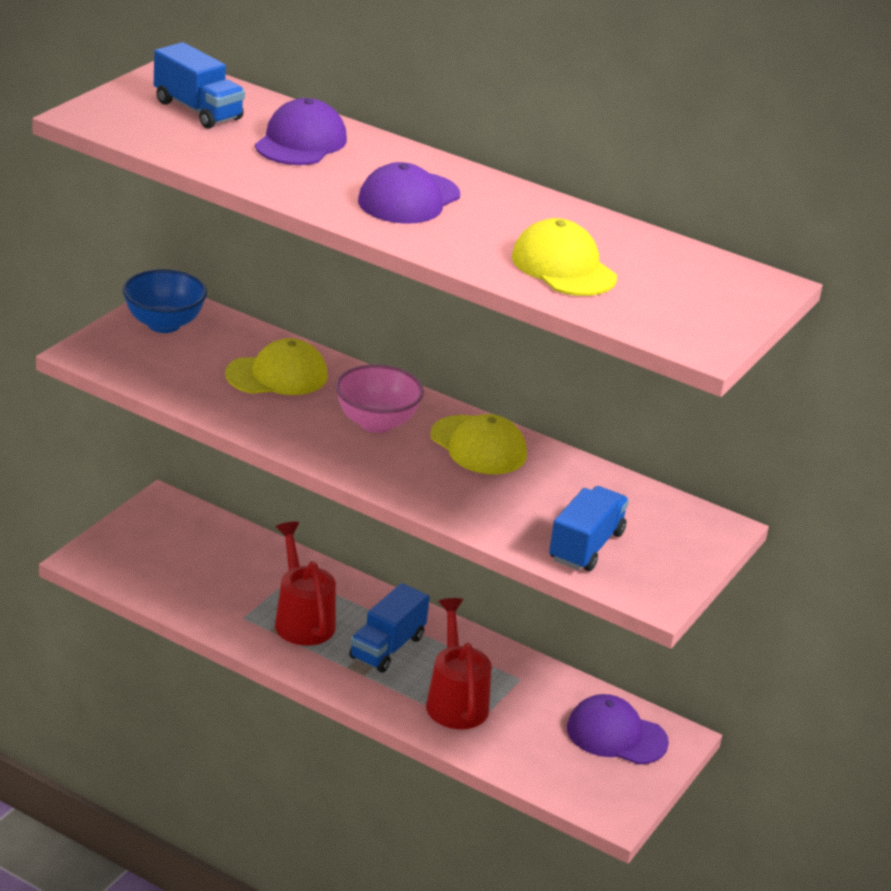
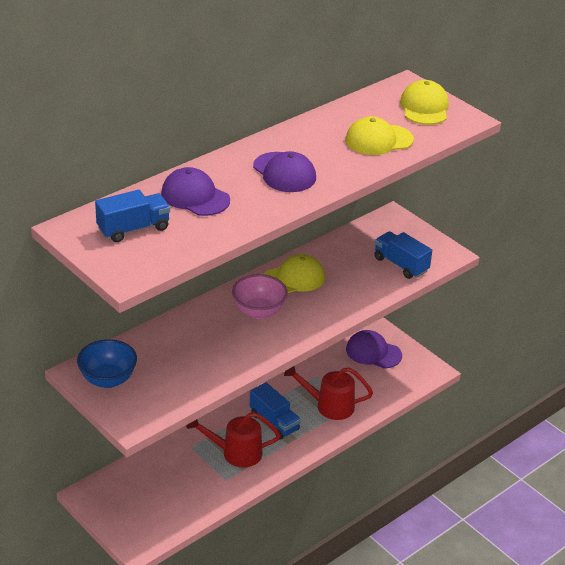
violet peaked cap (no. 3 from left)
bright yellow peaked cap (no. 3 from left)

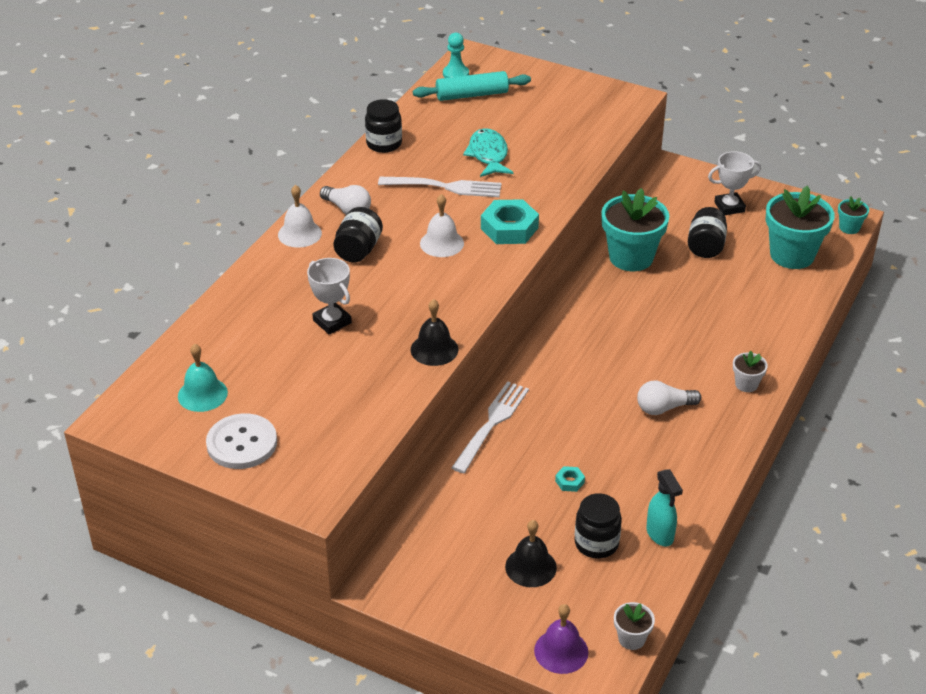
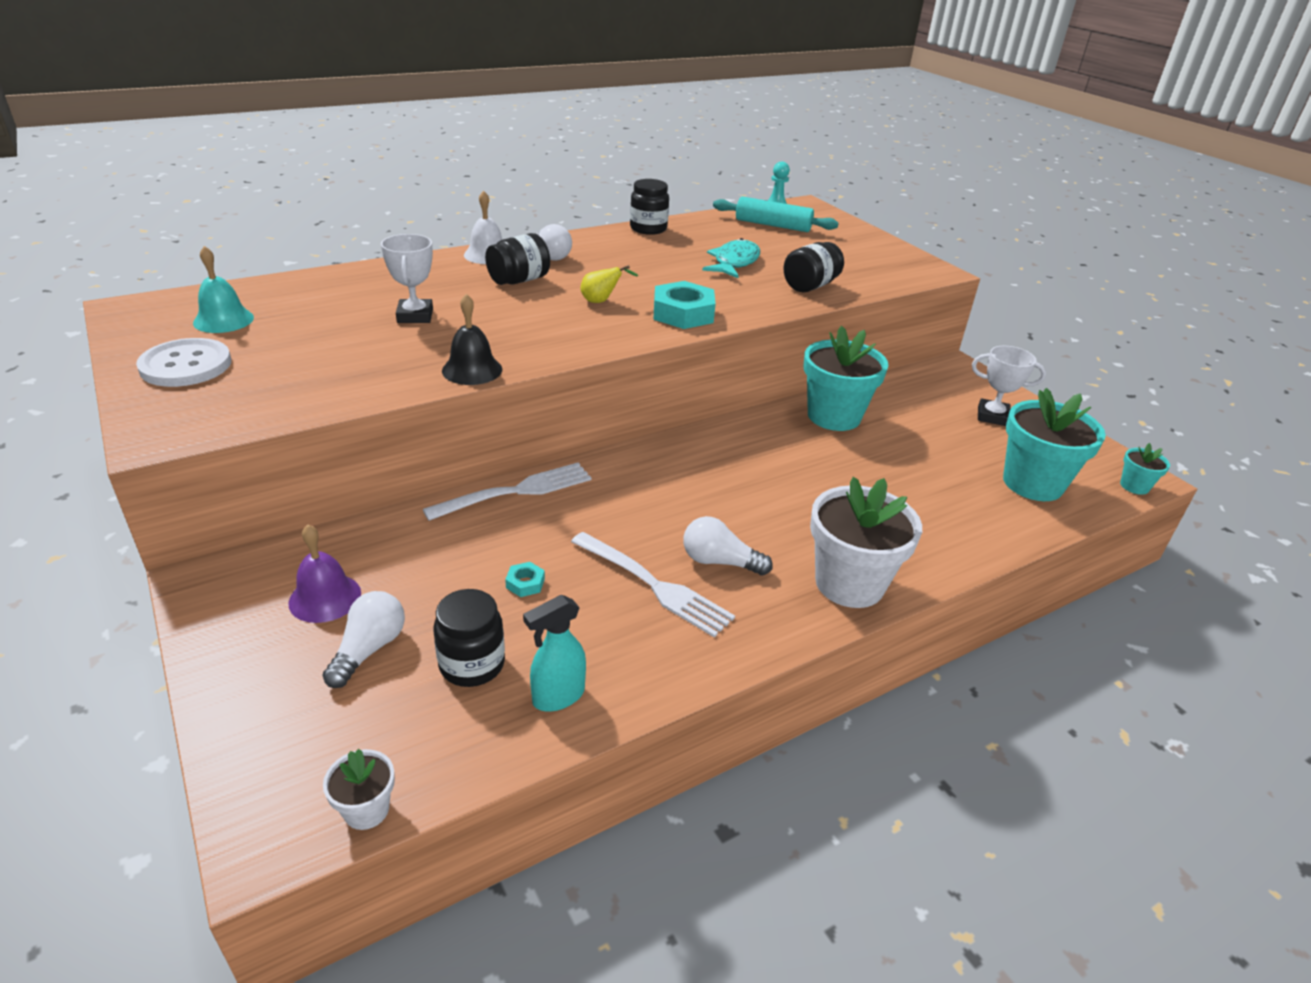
violet bell
snow-white light bulb (no. 1 from left)
turquoise spray bottle
snow-white fork (no. 2 from left)
bright yellow pear fruit
jet-black preserve jar (no. 4 from left)
snow-white plant pot (no. 2 from left)

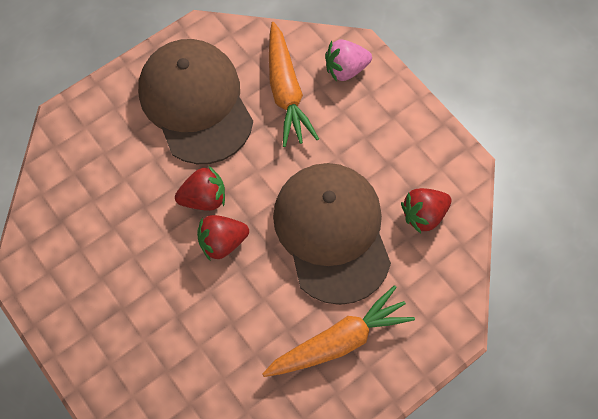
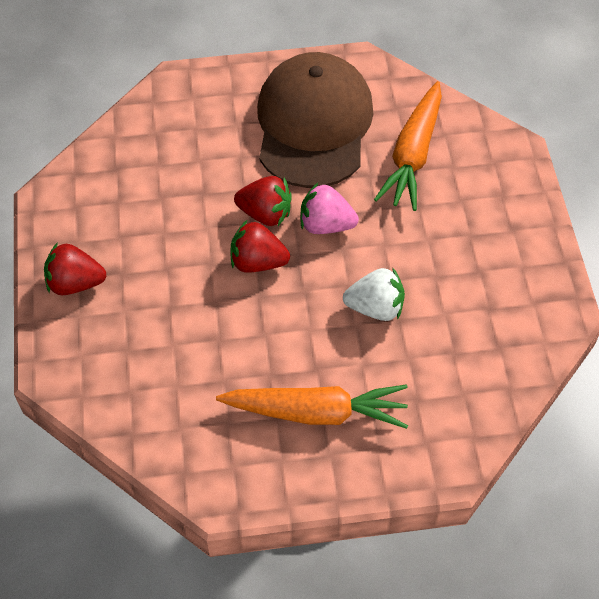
red berry (no. 1 from left)
pink berry
snow-white berry

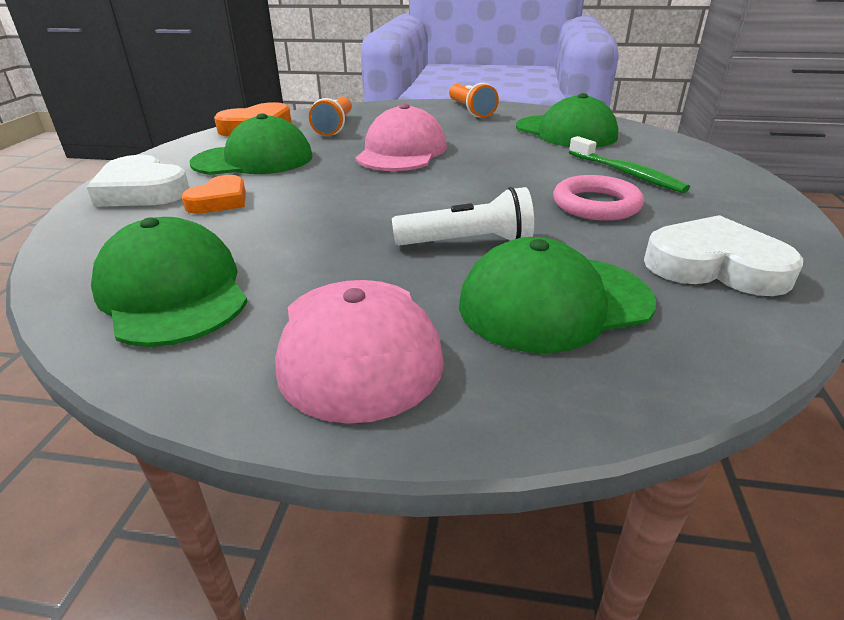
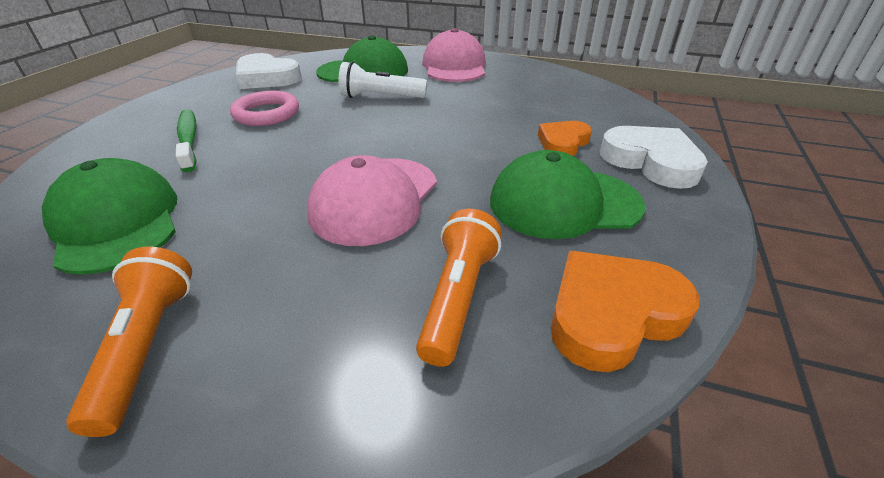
leaf-green peaked cap (no. 1 from left in the first image)

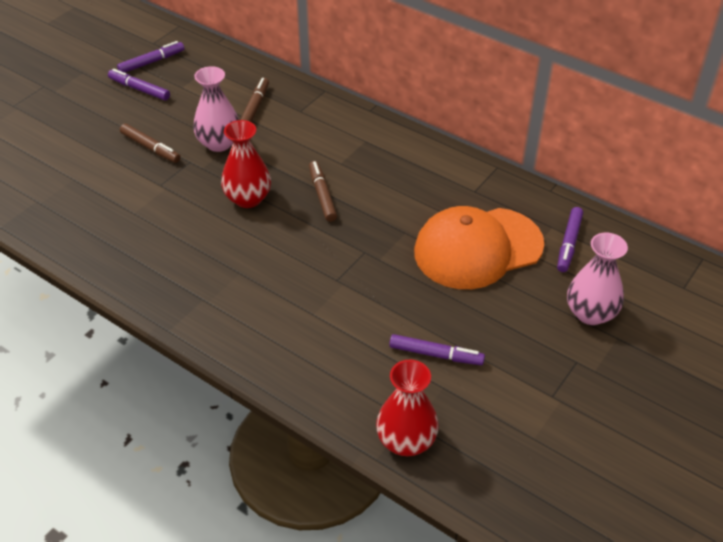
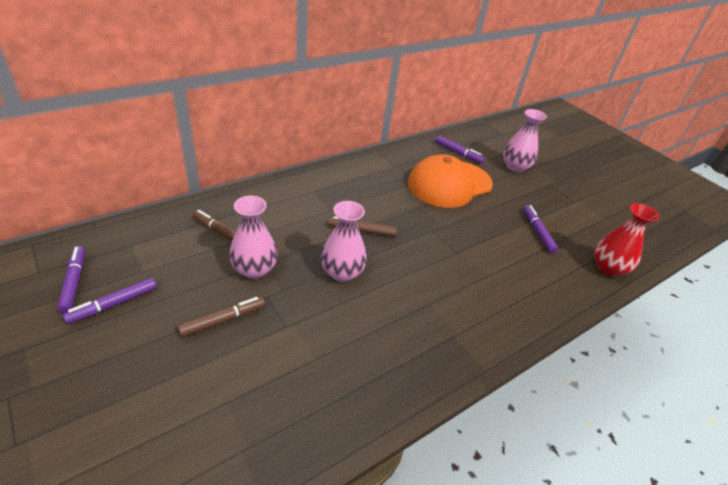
pink flower vase (no. 2 from left)
bright orange peaked cap
violet marker pen (no. 4 from left)

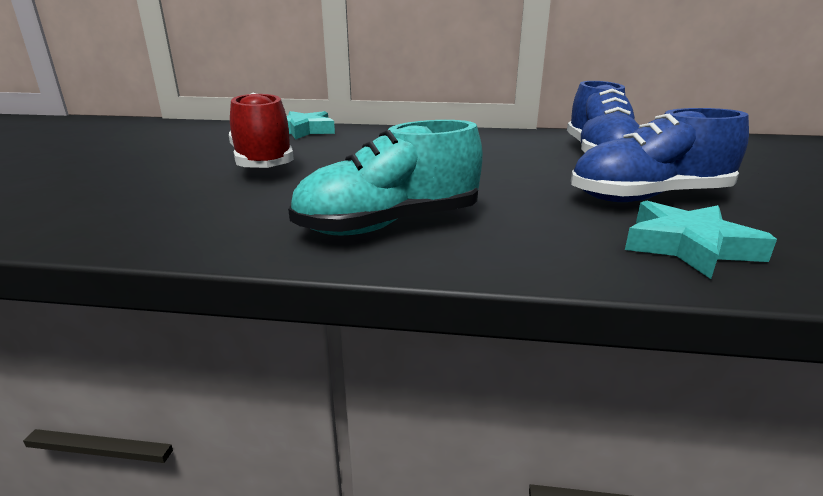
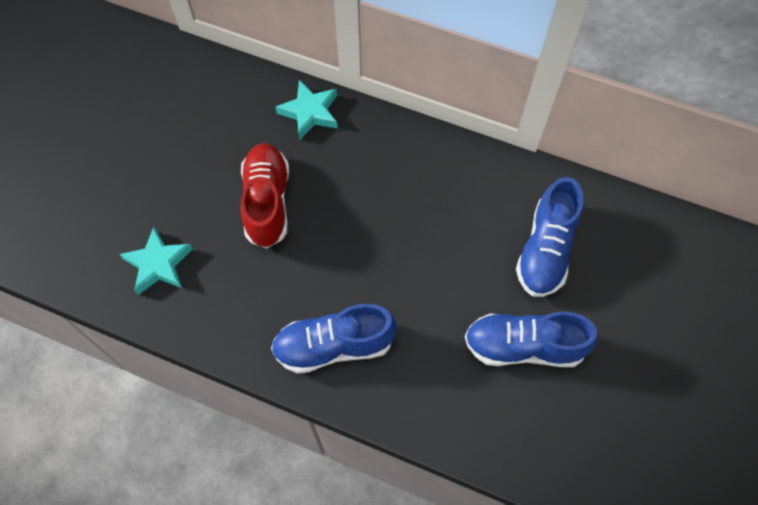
turquoise five-pointed star (no. 1 from left)
cobalt sneaker (no. 1 from left)

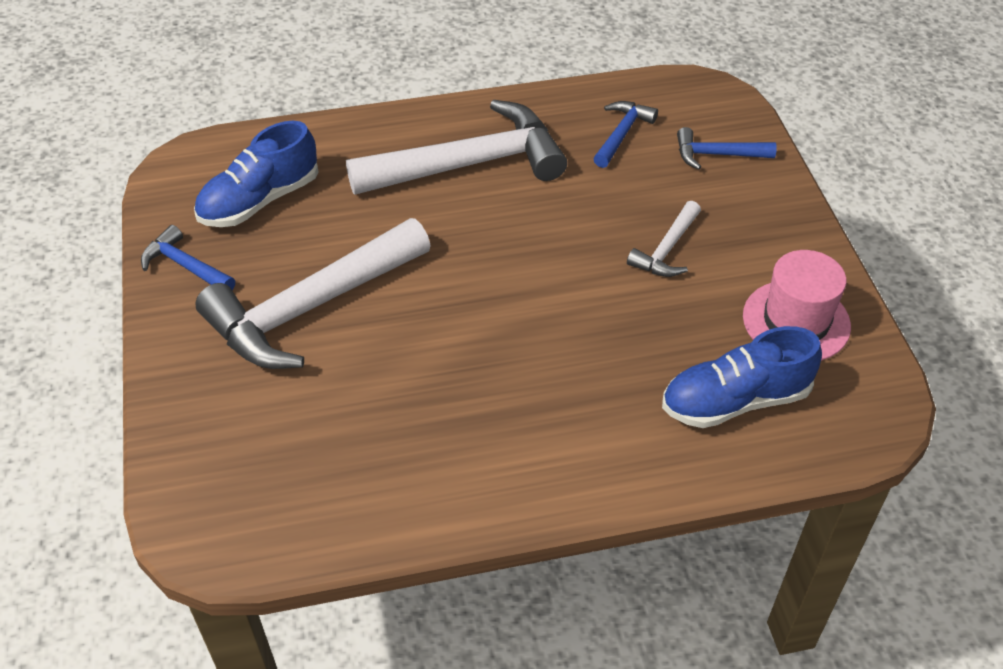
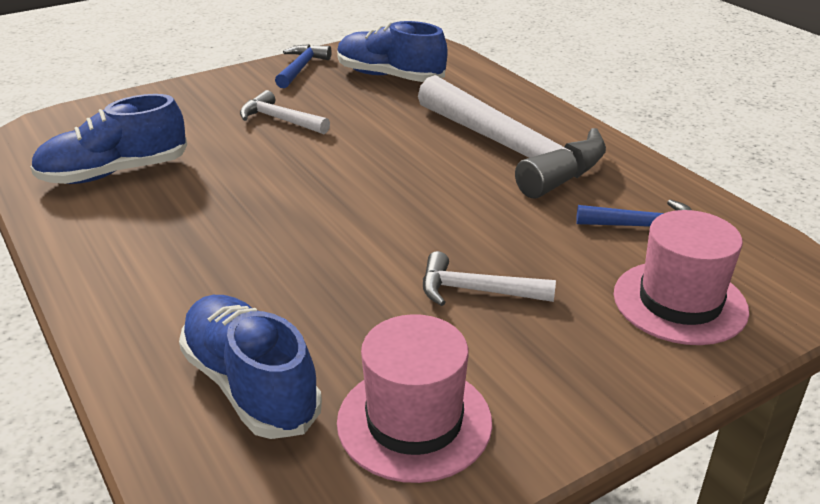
cobalt sneaker (no. 1 from left)
snow-white claw hammer (no. 1 from left)
pink top hat (no. 2 from left)

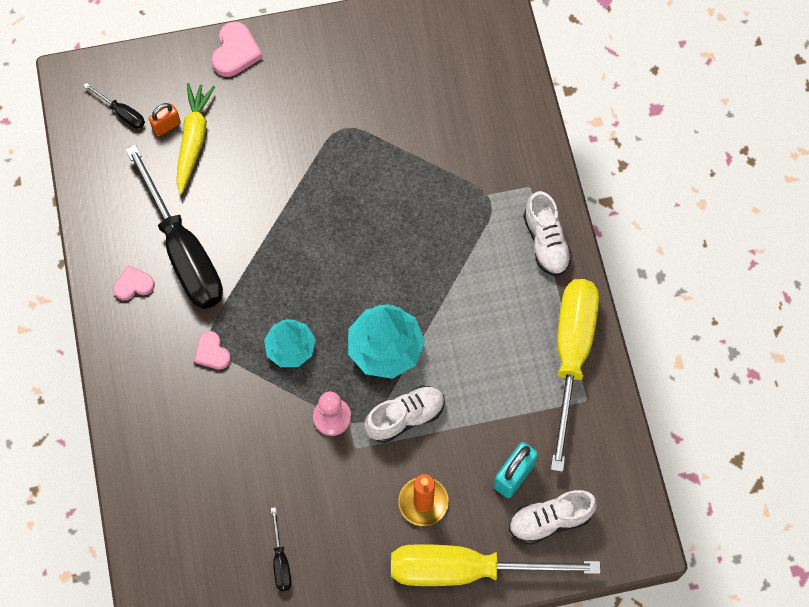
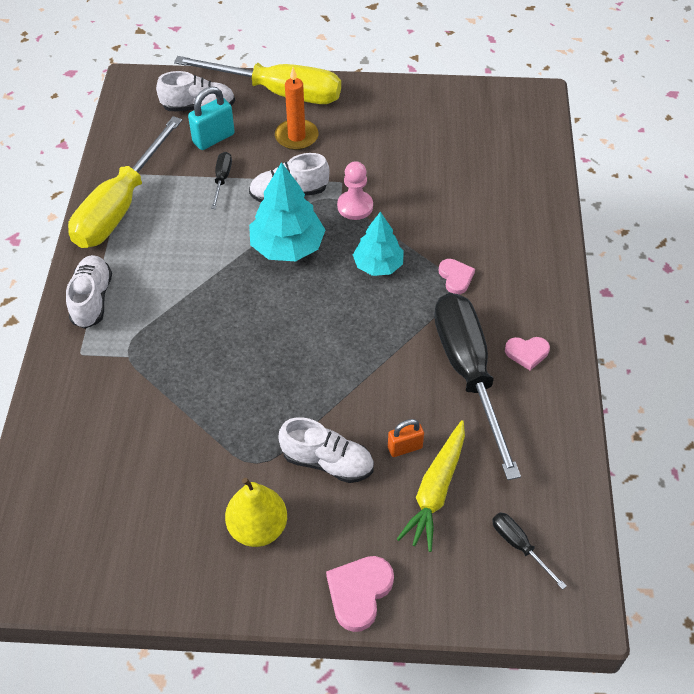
jet-black screwdriver (no. 1 from left)
bright yellow pear fruit
snow-white sneaker (no. 4 from left)
bright orange lock

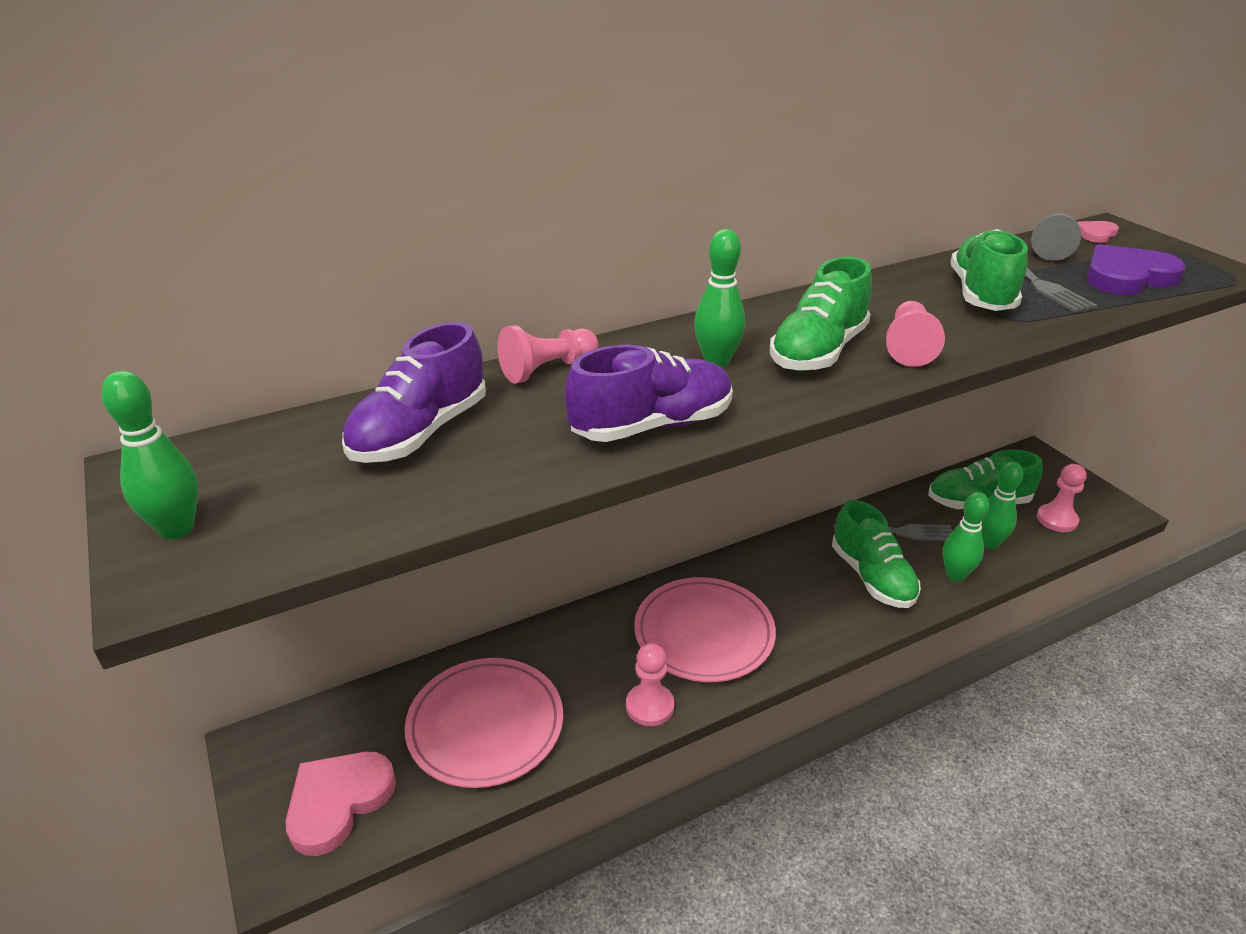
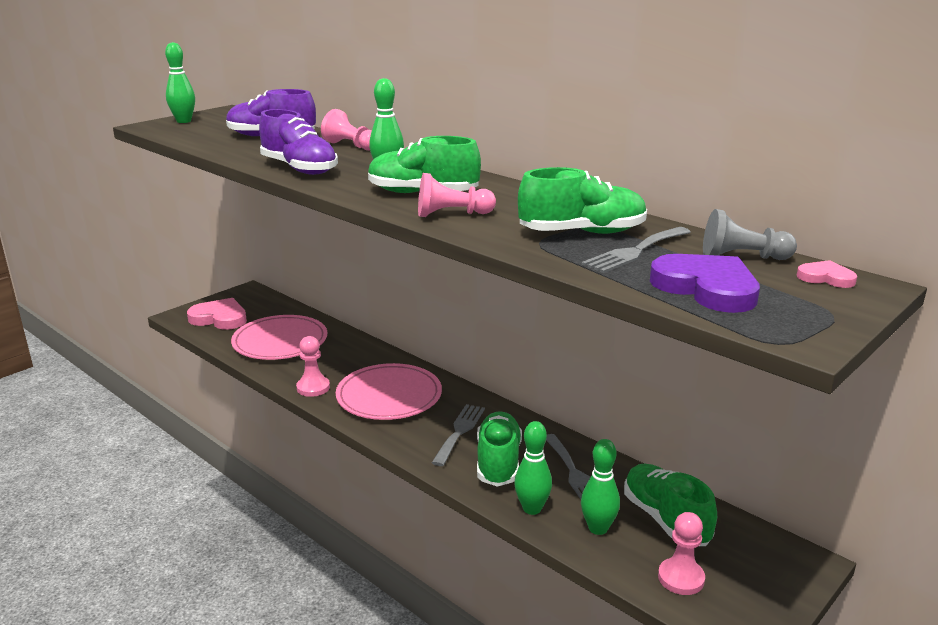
gray fork (no. 1 from left)
leaf-green sneaker (no. 2 from left)

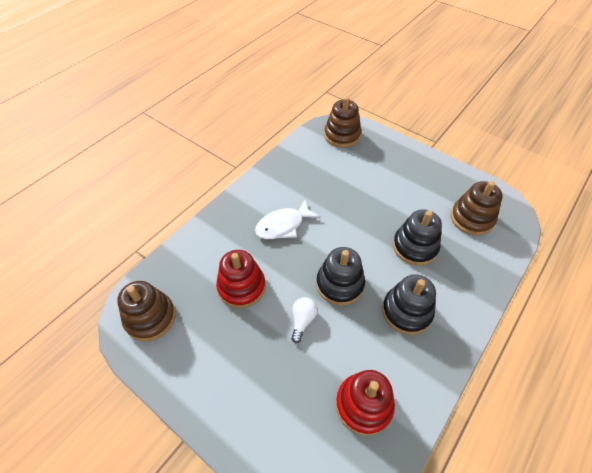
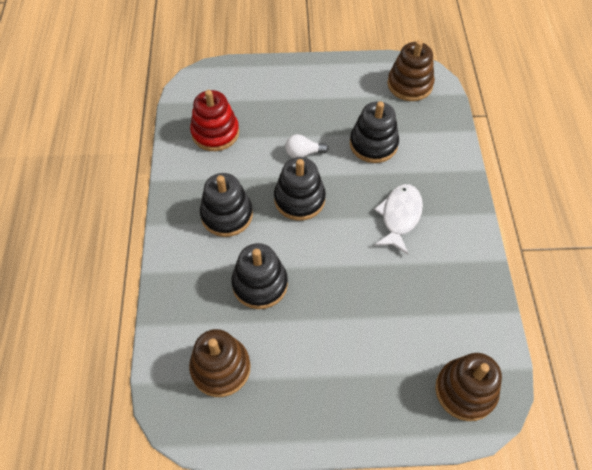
snow-white light bulb
jet-black ring stacker (no. 4 from left)

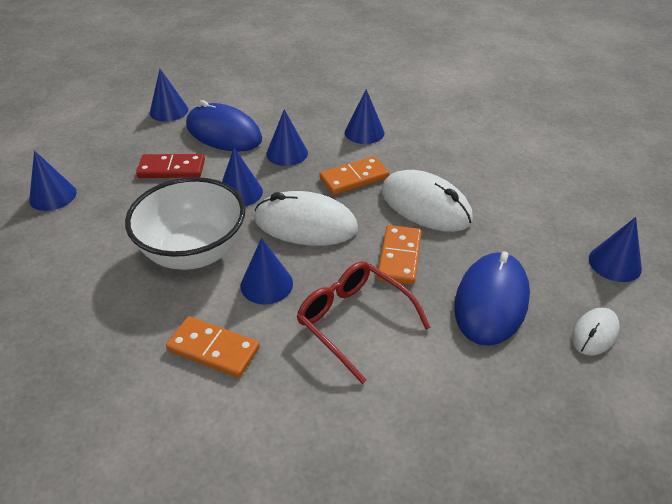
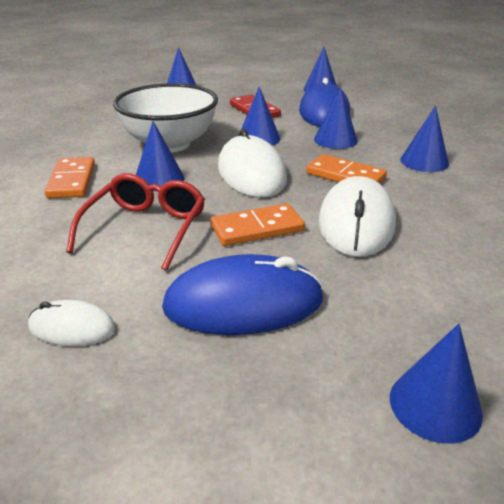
snow-white computer mouse (no. 1 from left)

